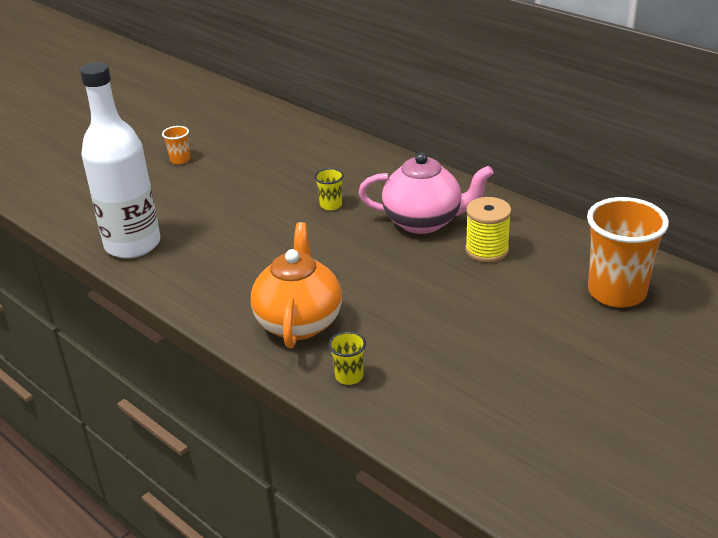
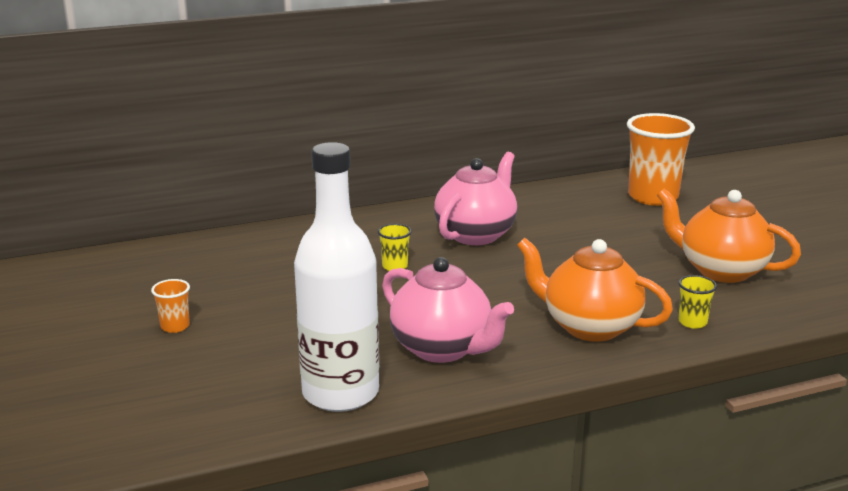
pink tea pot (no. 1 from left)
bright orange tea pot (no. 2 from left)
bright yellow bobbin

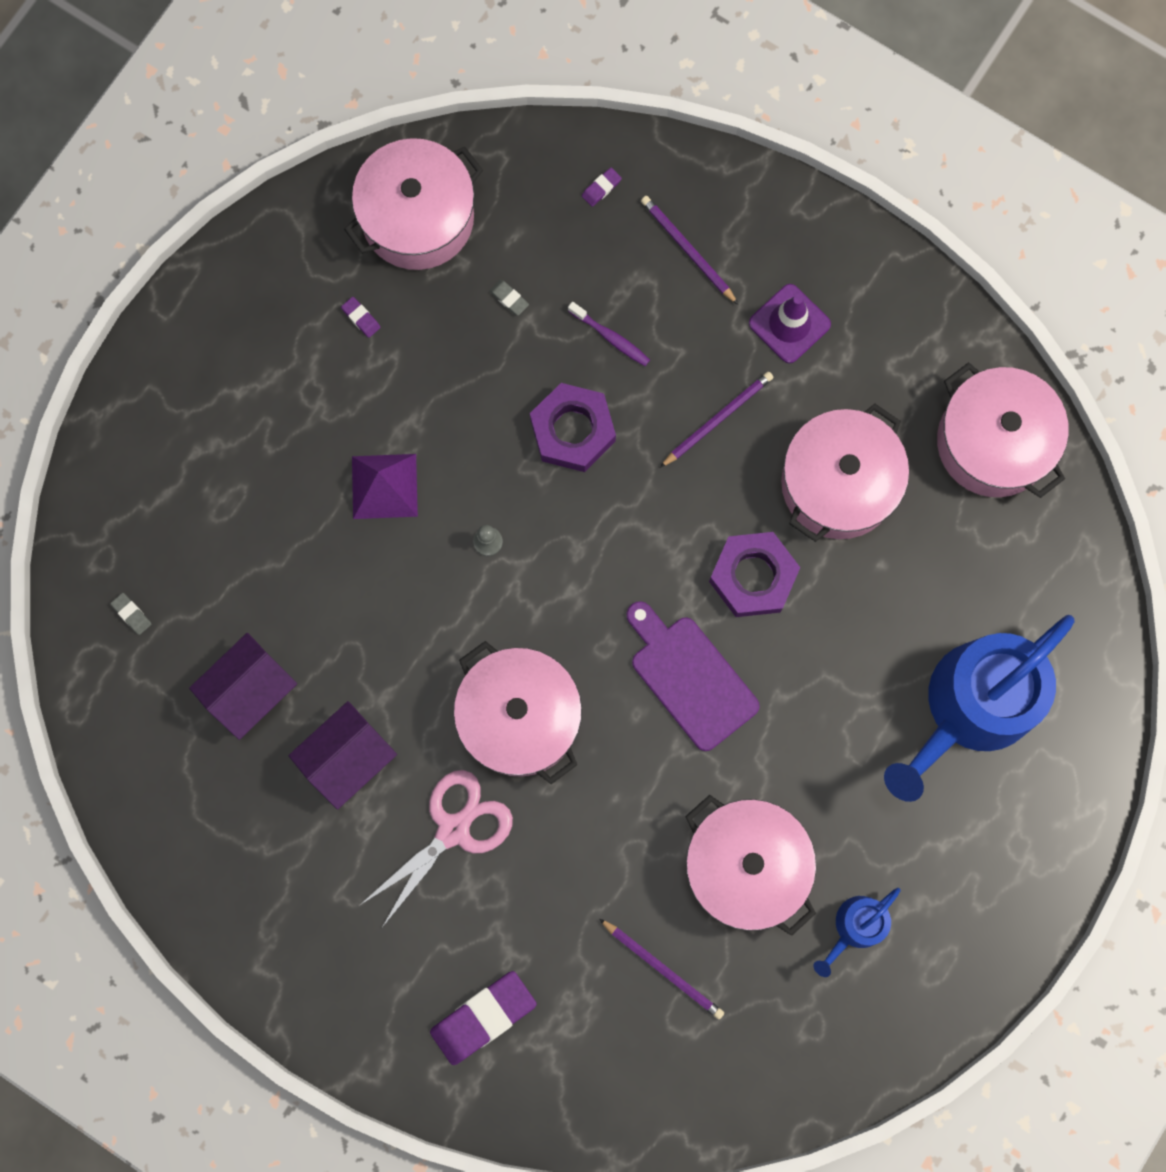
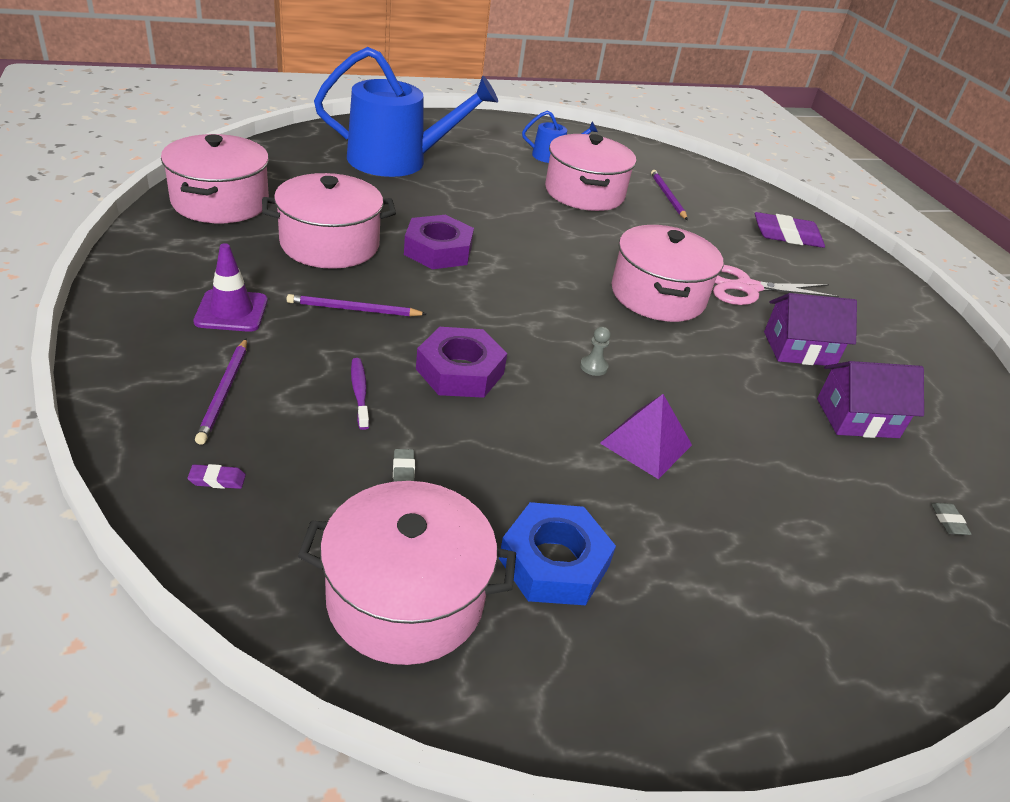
cobalt hexagon nut
violet cutting board

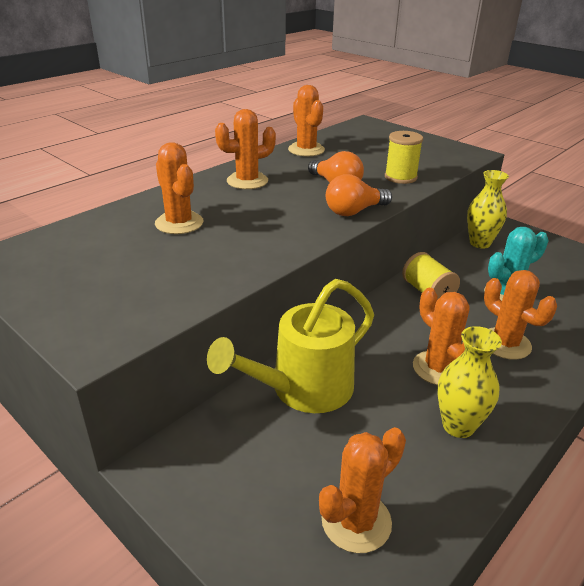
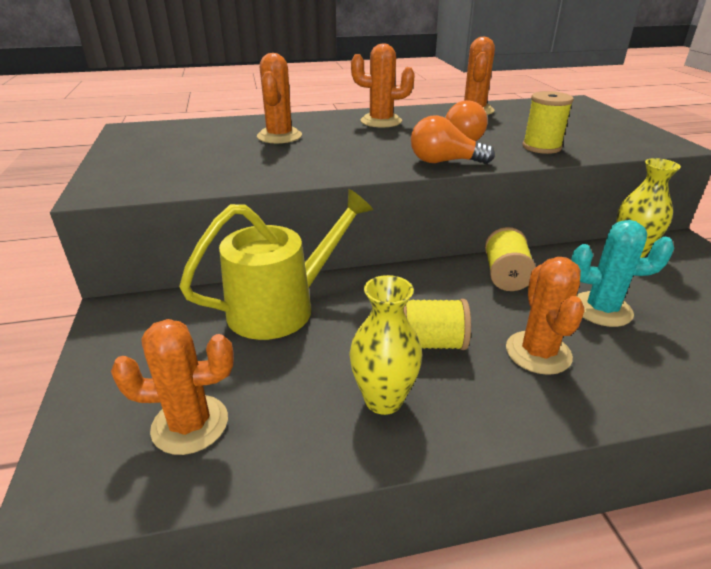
bright yellow watering pot
bright yellow bobbin (no. 1 from left)

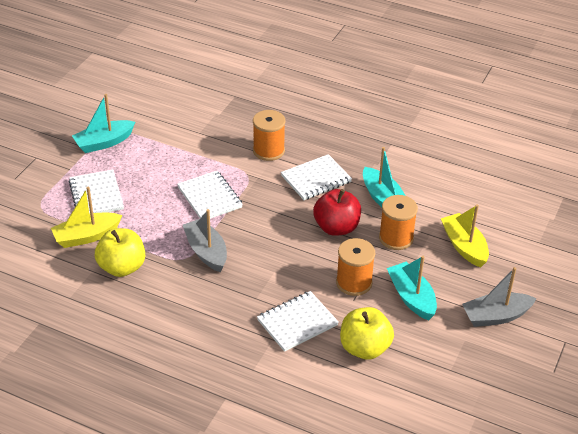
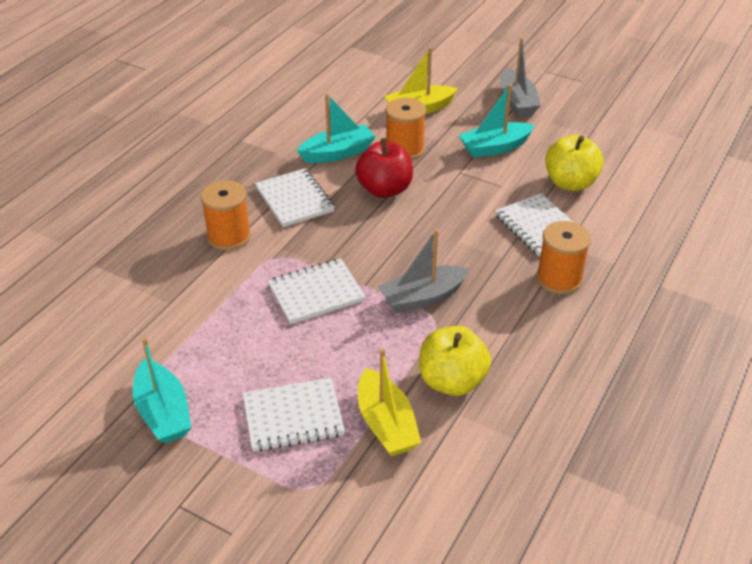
bright orange bobbin (no. 3 from left)

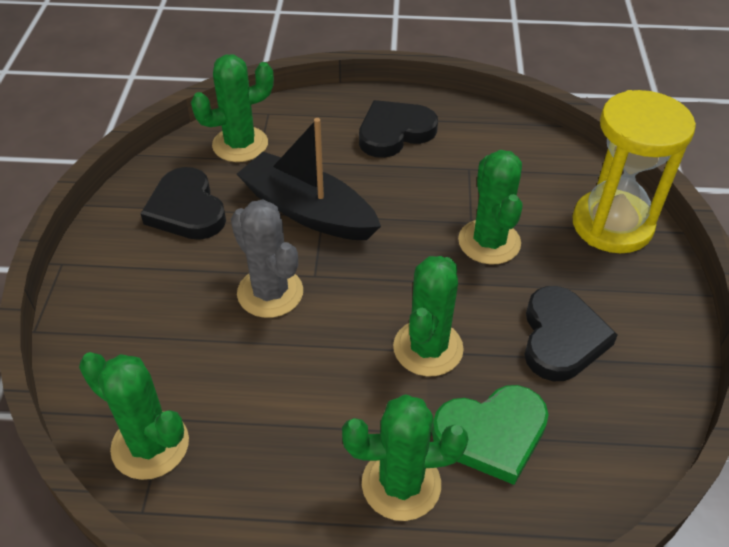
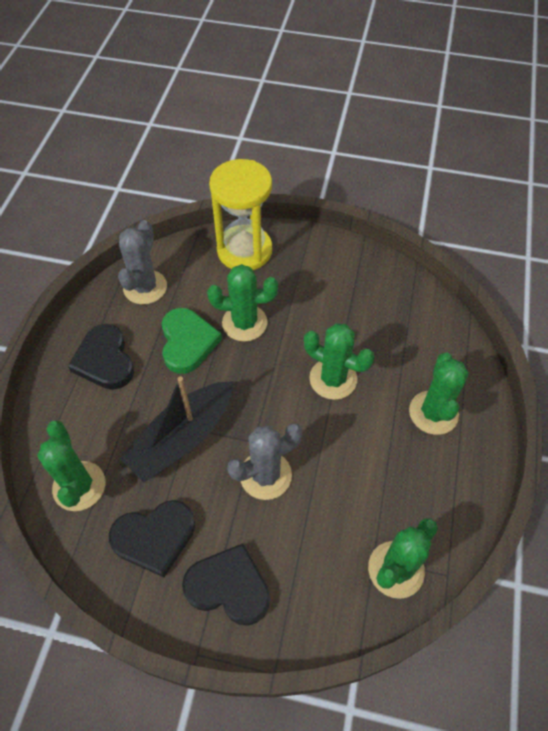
gray cactus (no. 1 from left)
leaf-green heart shape
jet-black heart shape (no. 3 from left)

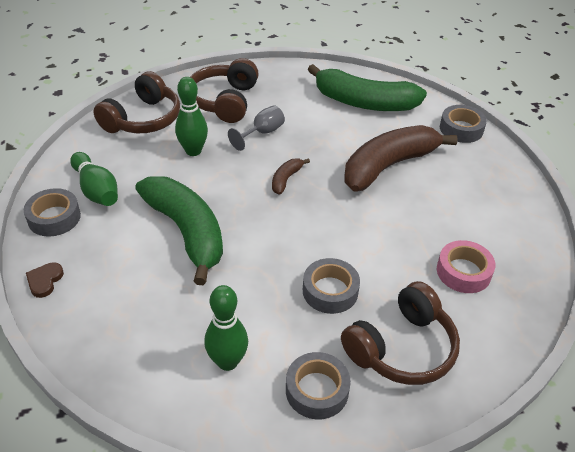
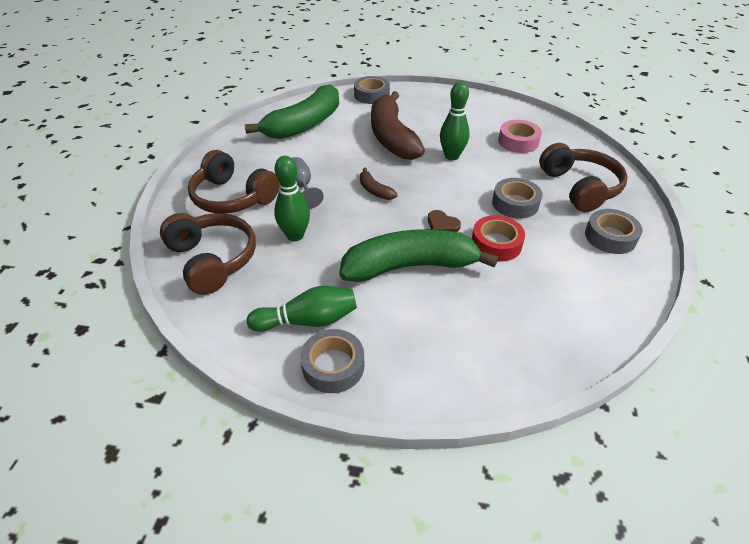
russet heart shape
leaf-green tenpin (no. 3 from left)
red roll of tape

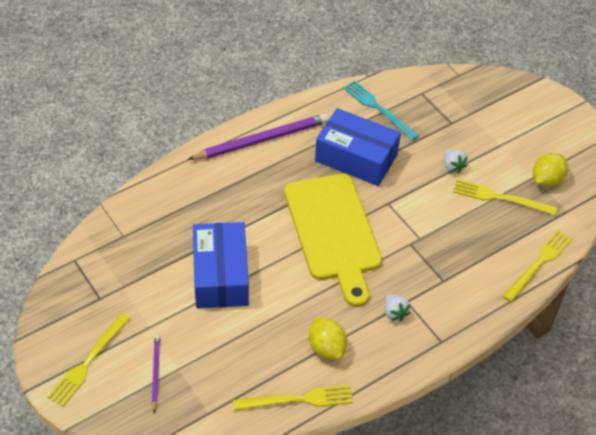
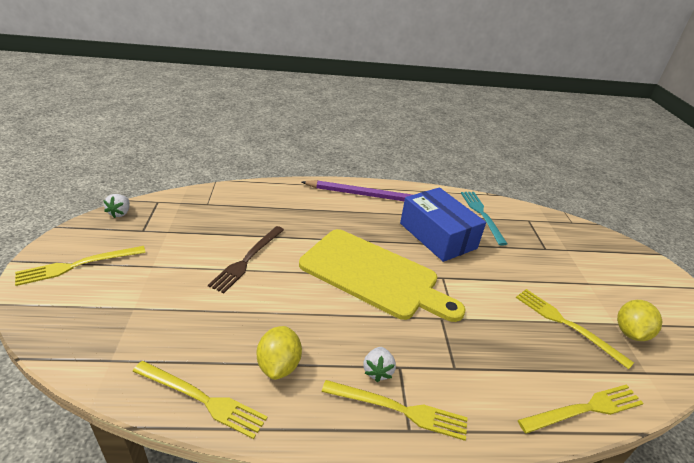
snow-white berry (no. 1 from left)
russet fork
bright yellow cutting board
bright yellow fork (no. 3 from left)
bright yellow lemon (no. 2 from left)
violet pencil (no. 1 from left in the first image)

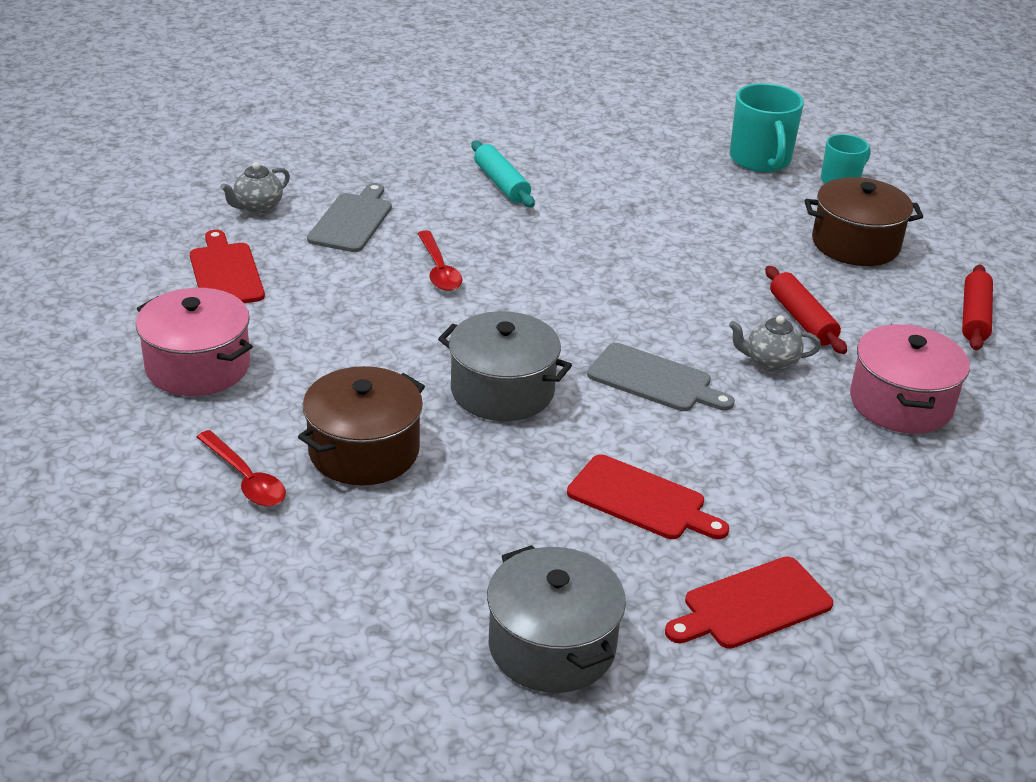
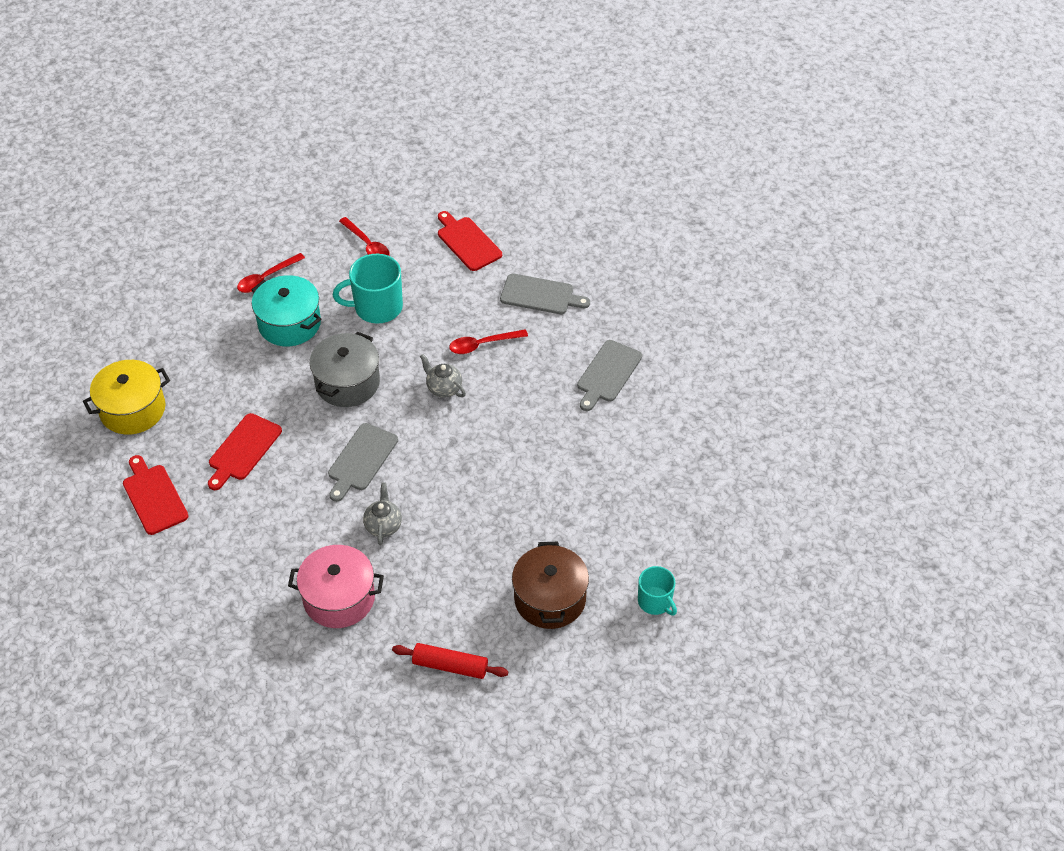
bright yellow cooking pot
turquoise cooking pot
turquoise tea mug (no. 1 from left)
red tablespoon (no. 2 from left)
gray tea pot (no. 2 from left)
red cutting board (no. 3 from left)
gray cutting board (no. 3 from left)
red dough roller (no. 1 from left in the first image)

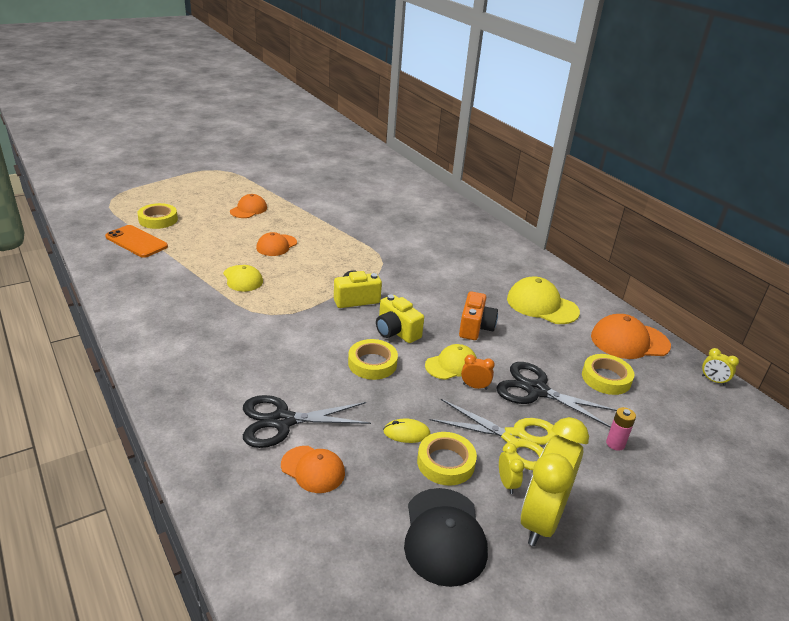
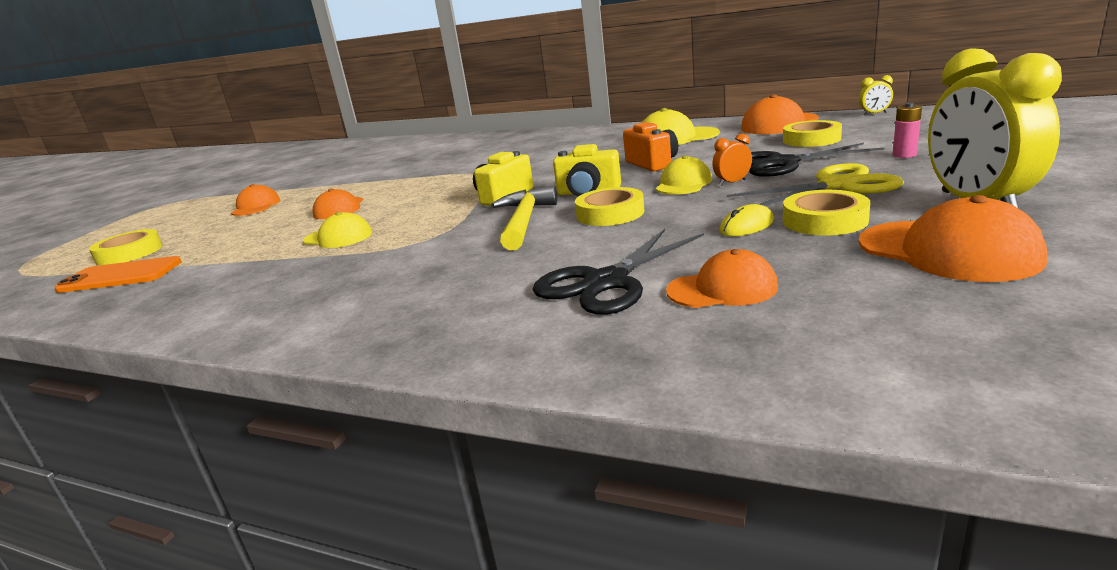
bright yellow claw hammer
bright orange peaked cap (no. 5 from left)
bright yellow alarm clock (no. 1 from left in the first image)

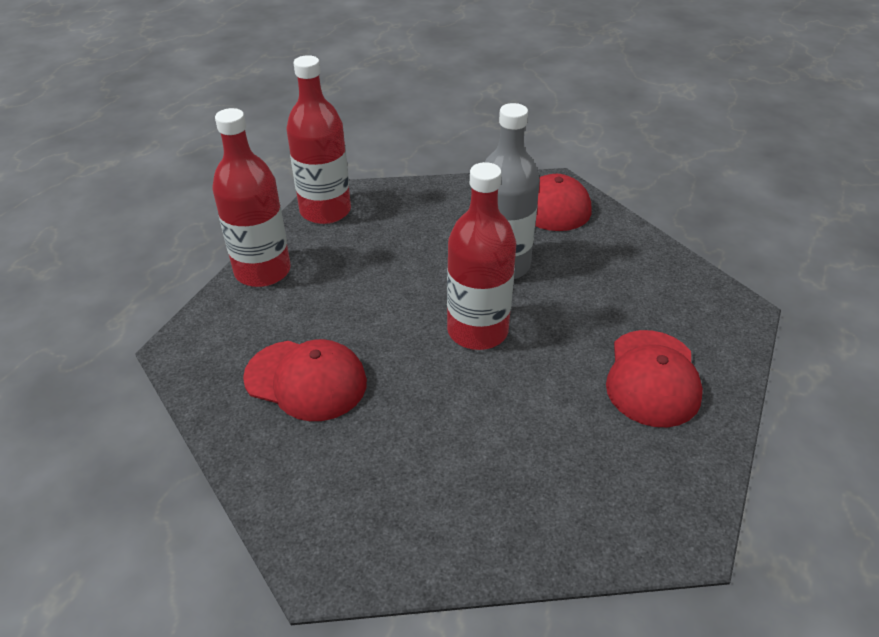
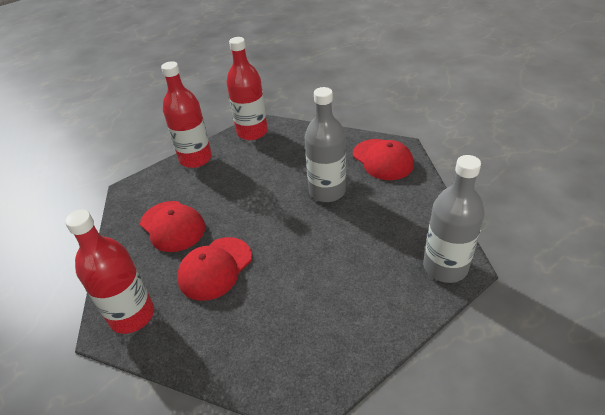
red flask (no. 1 from left)
red peaked cap (no. 2 from left)
gray flask (no. 2 from left)

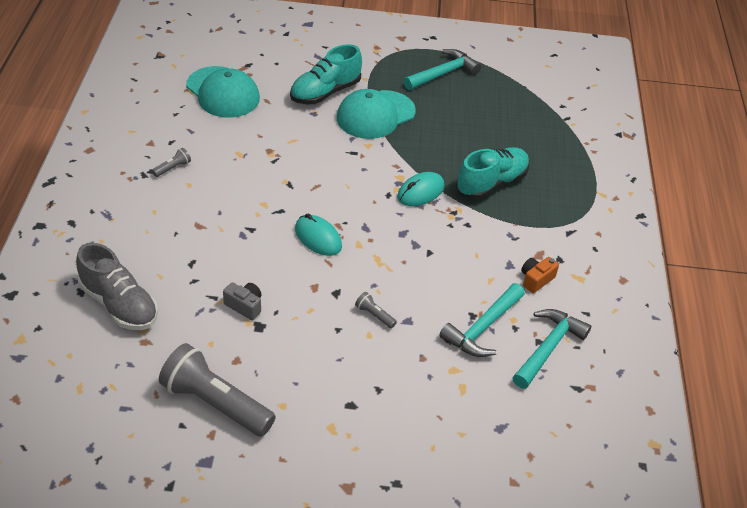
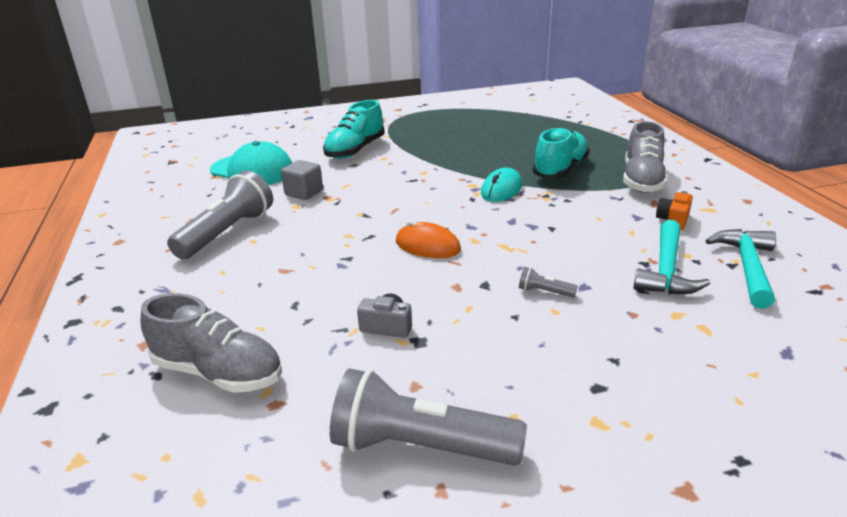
gray flashlight (no. 1 from left)
gray block
bright orange computer mouse
gray sneaker (no. 2 from left)
turquoise peaked cap (no. 2 from left in the first image)
turquoise claw hammer (no. 1 from left in the first image)

